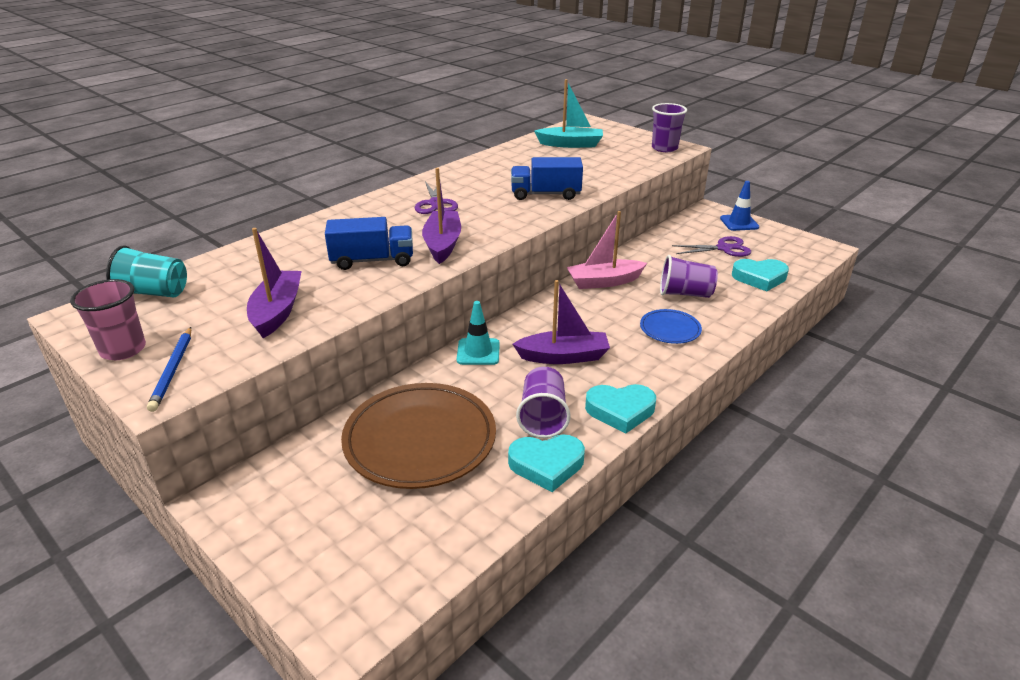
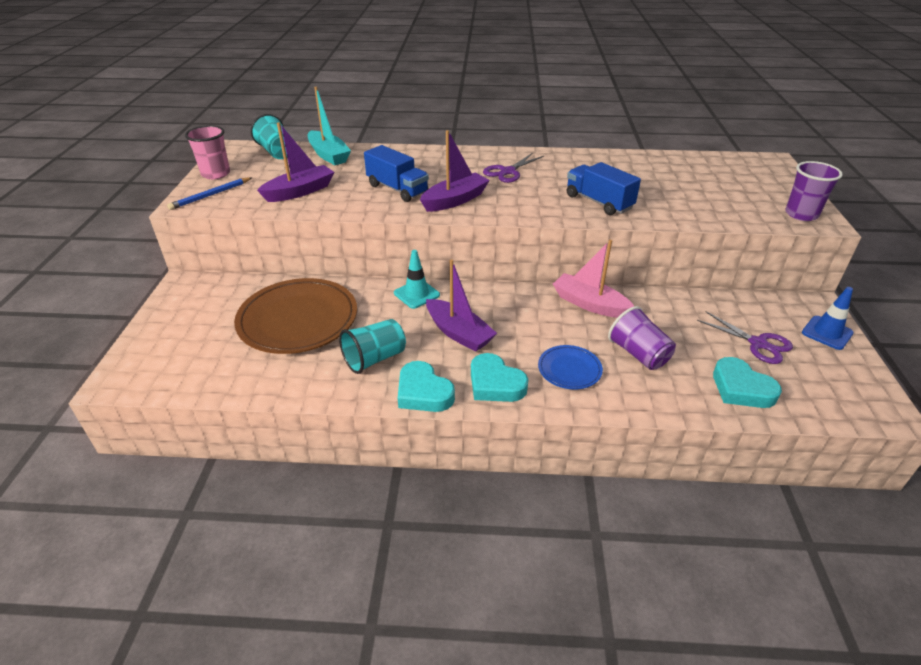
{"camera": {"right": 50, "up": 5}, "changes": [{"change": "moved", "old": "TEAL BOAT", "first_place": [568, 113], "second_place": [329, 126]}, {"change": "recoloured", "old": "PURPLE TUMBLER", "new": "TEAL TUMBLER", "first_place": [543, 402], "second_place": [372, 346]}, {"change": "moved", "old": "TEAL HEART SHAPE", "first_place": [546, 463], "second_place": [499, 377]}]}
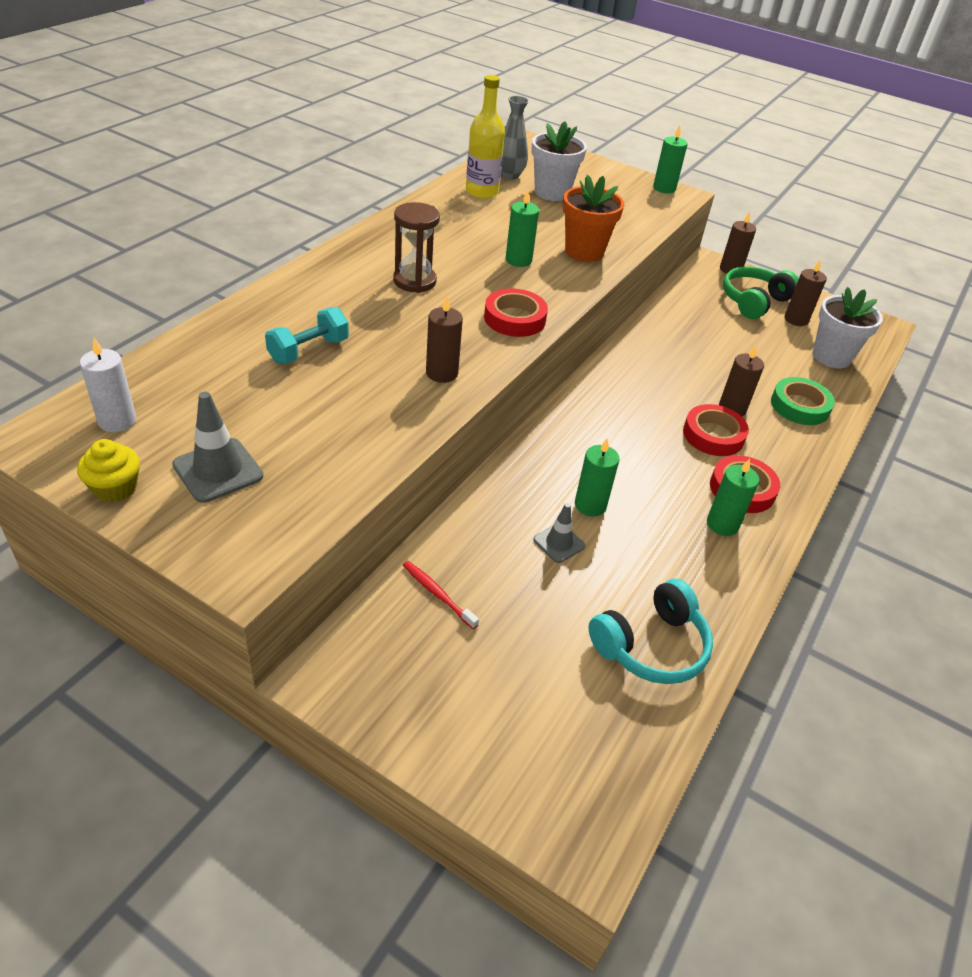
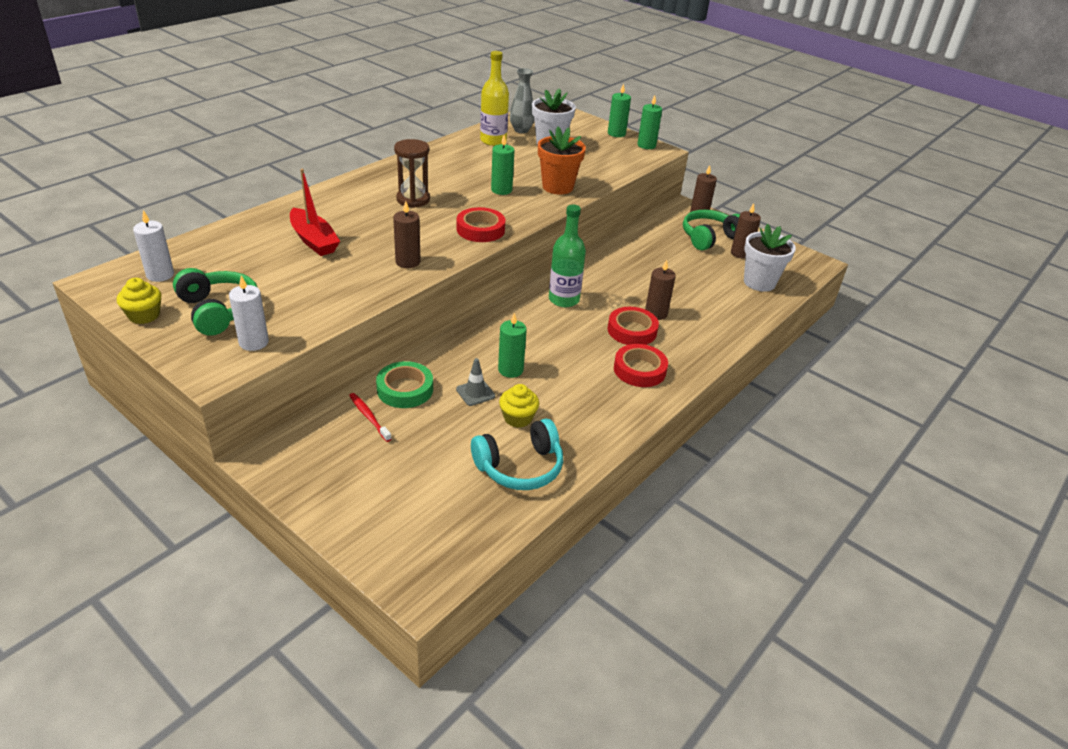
{"camera": {"right": 10, "up": -5}, "changes": [{"change": "replaced", "old": "GRAY ROAD CONE", "new": "GREEN OVER-EAR HEADPHONES", "first_place": [217, 447], "second_place": [215, 302]}, {"change": "added", "new": "PURE WHITE CANDLE", "second_place": [249, 313]}, {"change": "replaced", "old": "TEAL FREE WEIGHT", "new": "SCARLET BOAT", "first_place": [307, 335], "second_place": [315, 212]}, {"change": "moved", "old": "GREEN ROLL OF TAPE", "first_place": [803, 401], "second_place": [404, 384]}, {"change": "added", "new": "BRIGHT YELLOW CUPCAKE", "second_place": [519, 406]}, {"change": "added", "new": "GREEN FLASK", "second_place": [567, 256]}, {"change": "moved", "old": "GREEN CANDLE", "first_place": [733, 497], "second_place": [619, 110]}]}
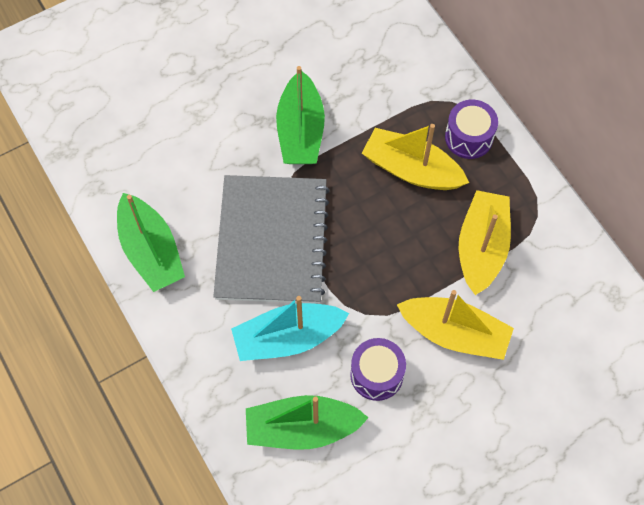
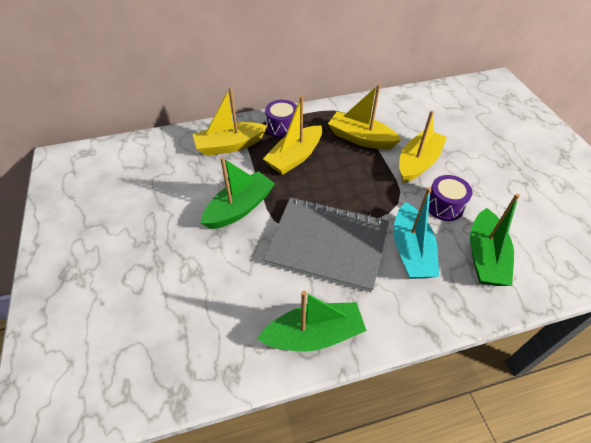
{"camera": {"right": -75, "up": -15}, "changes": [{"change": "added", "new": "BRIGHT YELLOW BOAT", "second_place": [230, 121]}, {"change": "turned", "old": "GREEN BOAT", "first_place": [300, 115], "second_place": [238, 193], "degrees": -60}]}
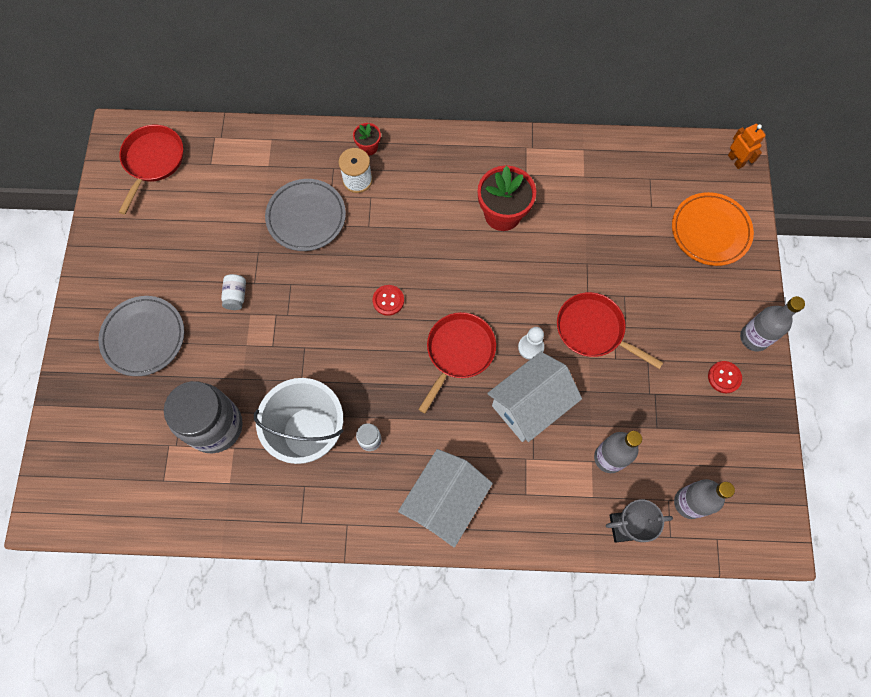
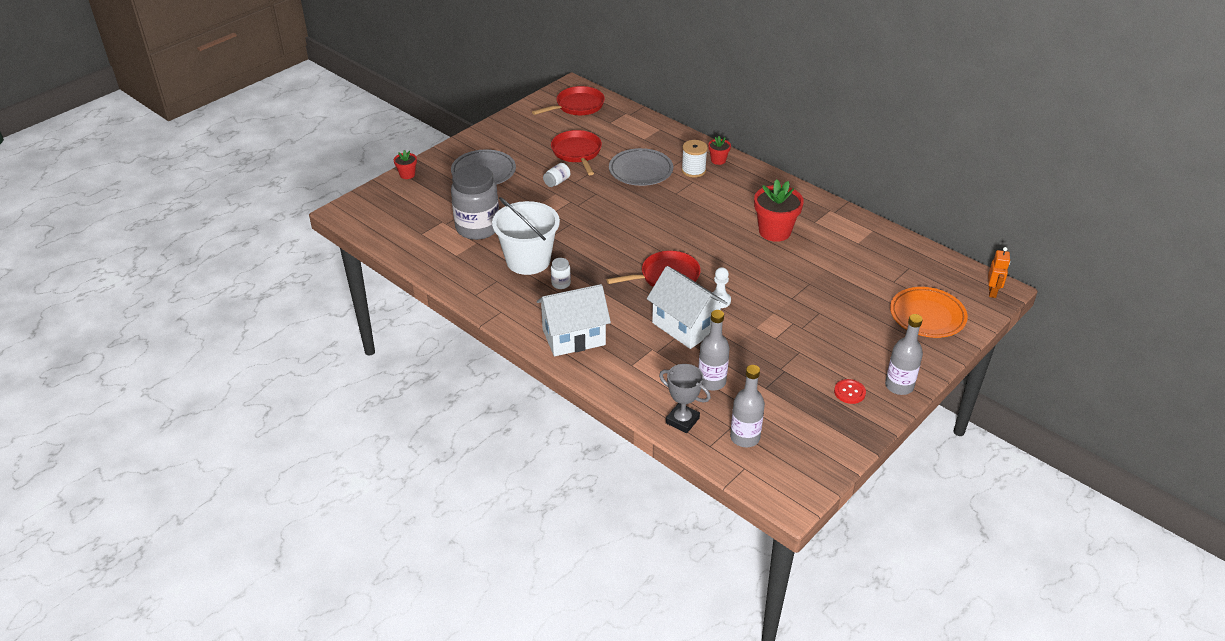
{"camera": {"right": 40, "up": -30}, "changes": [{"change": "added", "new": "SCARLET FLOWER POT", "second_place": [405, 164]}, {"change": "moved", "old": "SCARLET SKILLET", "first_place": [610, 330], "second_place": [576, 152]}, {"change": "turned", "old": "PURE WHITE COTTAGE", "first_place": [534, 397], "second_place": [687, 307], "degrees": 45}, {"change": "removed", "old": "SCARLET SHIRT BUTTON", "first_place": [388, 300]}]}
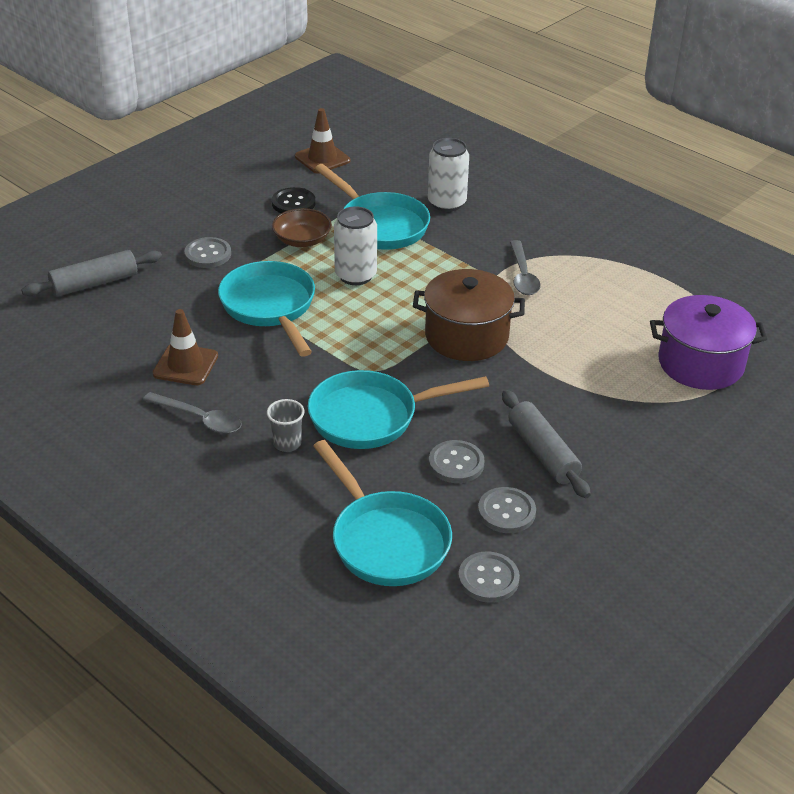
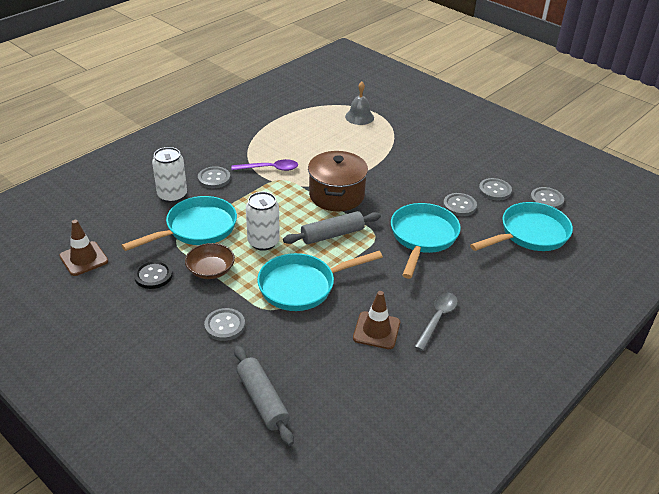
{"camera": {"right": -90, "up": 0}, "changes": [{"change": "added", "new": "GRAY SHIRT BUTTON", "second_place": [214, 177]}, {"change": "recoloured", "old": "GRAY TABLESPOON", "new": "PURPLE TABLESPOON", "first_place": [525, 267], "second_place": [265, 165]}, {"change": "moved", "old": "GRAY DOUGH ROLLER", "first_place": [546, 444], "second_place": [332, 227]}, {"change": "replaced", "old": "PURPLE POT", "new": "GRAY BELL", "first_place": [708, 342], "second_place": [359, 103]}, {"change": "turned", "old": "TEAL SKILLET", "first_place": [398, 409], "second_place": [426, 241], "degrees": -150}, {"change": "removed", "old": "GRAY TUMBLER", "first_place": [286, 425]}]}
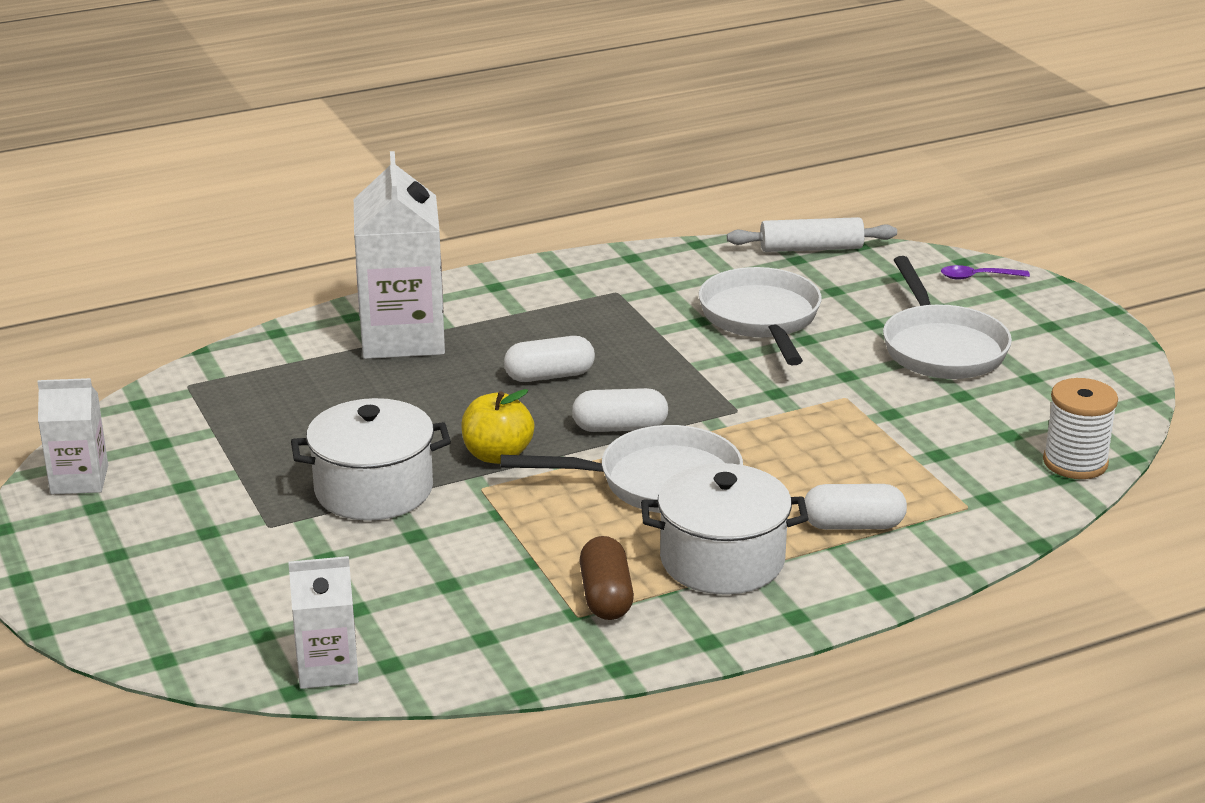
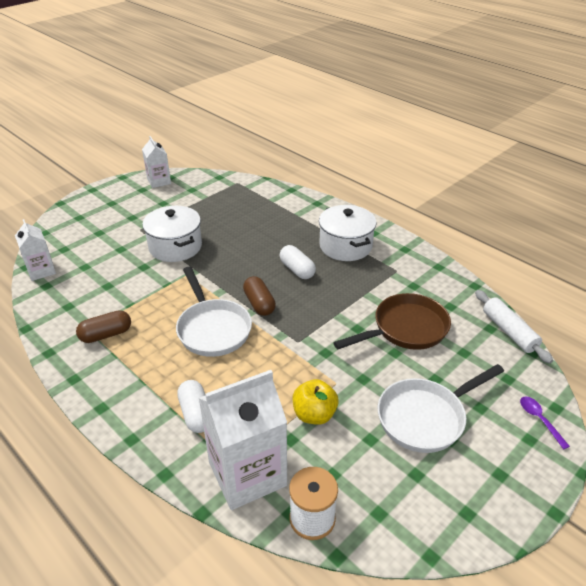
{"camera": {"right": 70, "up": 10}, "changes": [{"change": "moved", "old": "PURE WHITE JUICE CARTON", "first_place": [399, 255], "second_place": [243, 440]}, {"change": "recoloured", "old": "PURE WHITE PILL SHAPE", "new": "RUSSET PILL SHAPE", "first_place": [620, 410], "second_place": [259, 296]}, {"change": "moved", "old": "BRIGHT YELLOW APPLE", "first_place": [498, 426], "second_place": [316, 402]}, {"change": "moved", "old": "PURE WHITE POT", "first_place": [725, 529], "second_place": [347, 233]}, {"change": "recoloured", "old": "PURE WHITE SKILLET", "new": "RUSSET SKILLET", "first_place": [760, 316], "second_place": [392, 321]}]}
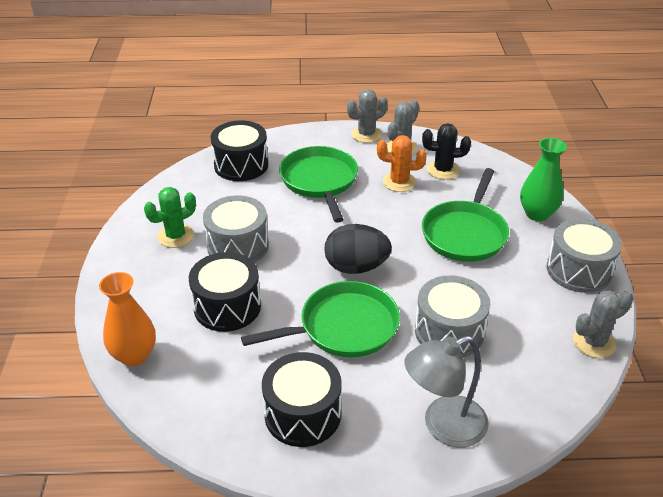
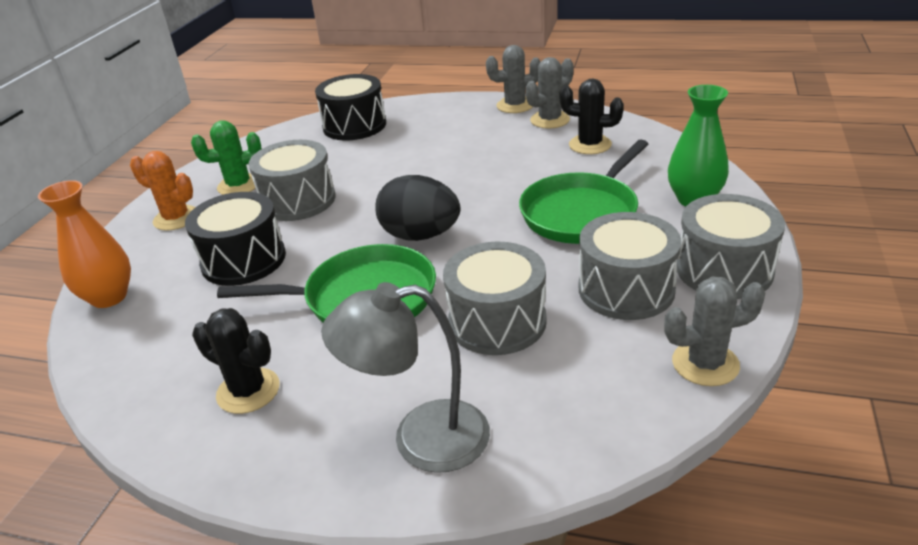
{"camera": {"right": 20, "up": -5}, "changes": [{"change": "moved", "old": "ORANGE-COLOURED SAGUARO CACTUS", "first_place": [402, 163], "second_place": [162, 191]}, {"change": "replaced", "old": "BLACK TOY DRUM", "new": "BLACK SAGUARO CACTUS", "first_place": [302, 399], "second_place": [235, 361]}, {"change": "added", "new": "GRAY TOY DRUM", "second_place": [630, 266]}, {"change": "removed", "old": "GREEN SKILLET", "first_place": [318, 184]}]}
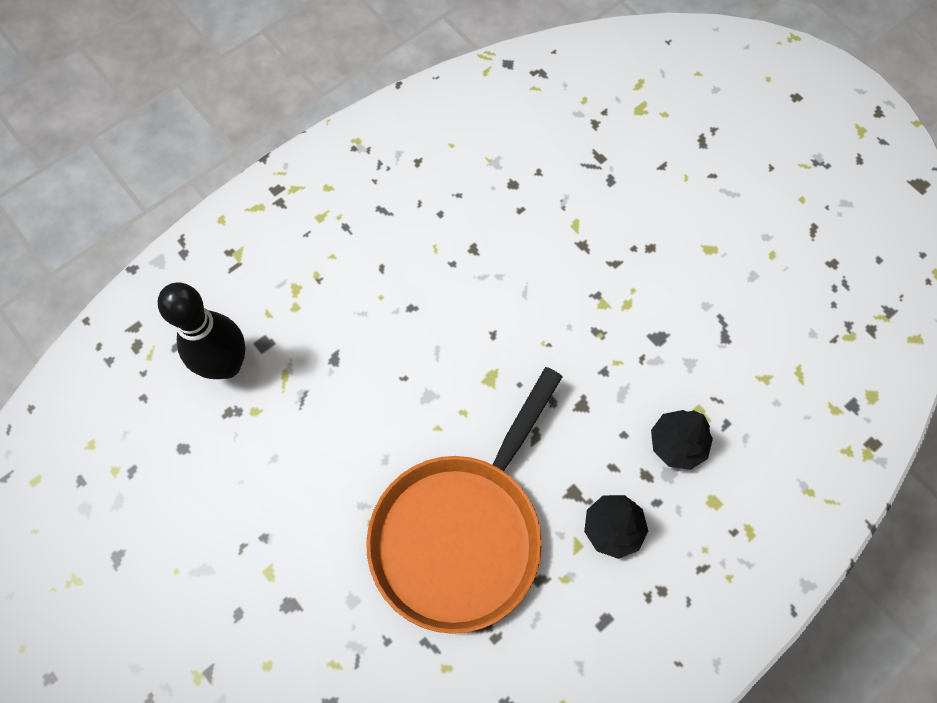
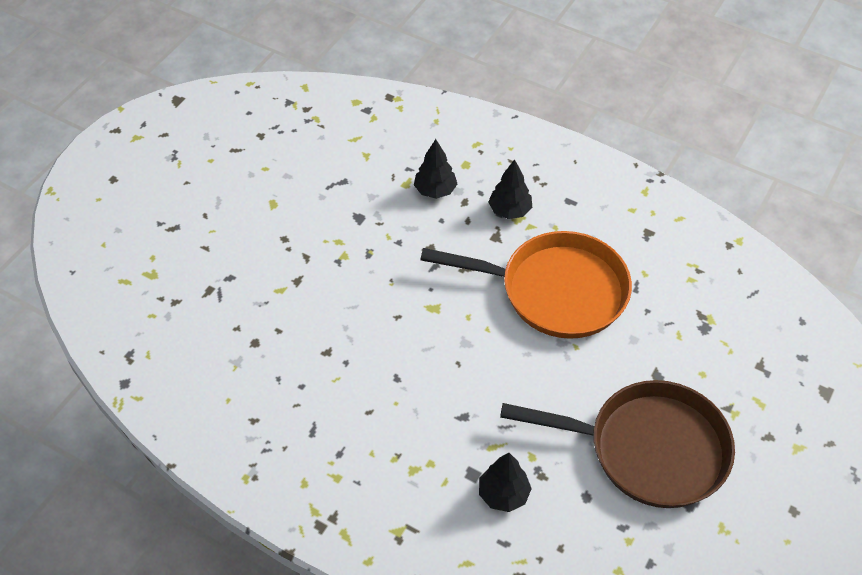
{"camera": {"right": -110, "up": -15}, "changes": [{"change": "replaced", "old": "BLACK TENPIN", "new": "BLACK TOY TREE", "first_place": [202, 331], "second_place": [505, 482]}, {"change": "added", "new": "RUSSET SKILLET", "second_place": [617, 444]}]}
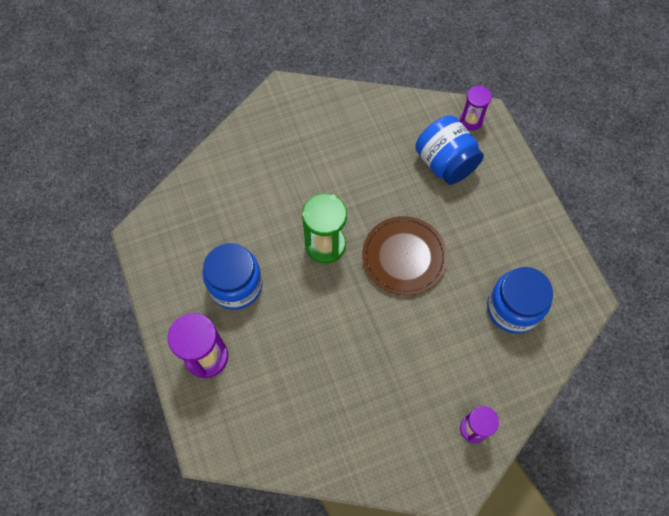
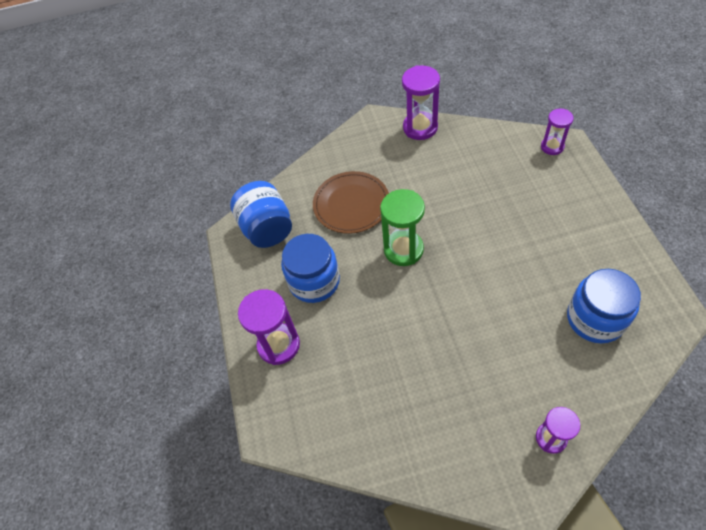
{"camera": {"right": 15, "up": -10}, "changes": [{"change": "moved", "old": "COBALT JAR", "first_place": [449, 150], "second_place": [261, 214]}, {"change": "moved", "old": "RUSSET FLAT DISH", "first_place": [405, 255], "second_place": [351, 202]}, {"change": "added", "new": "PURPLE HOURGLASS", "second_place": [421, 102]}]}
